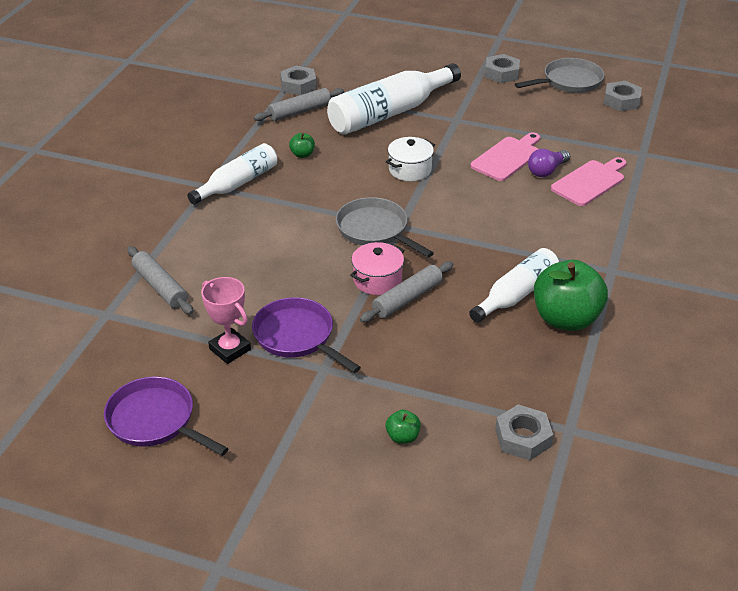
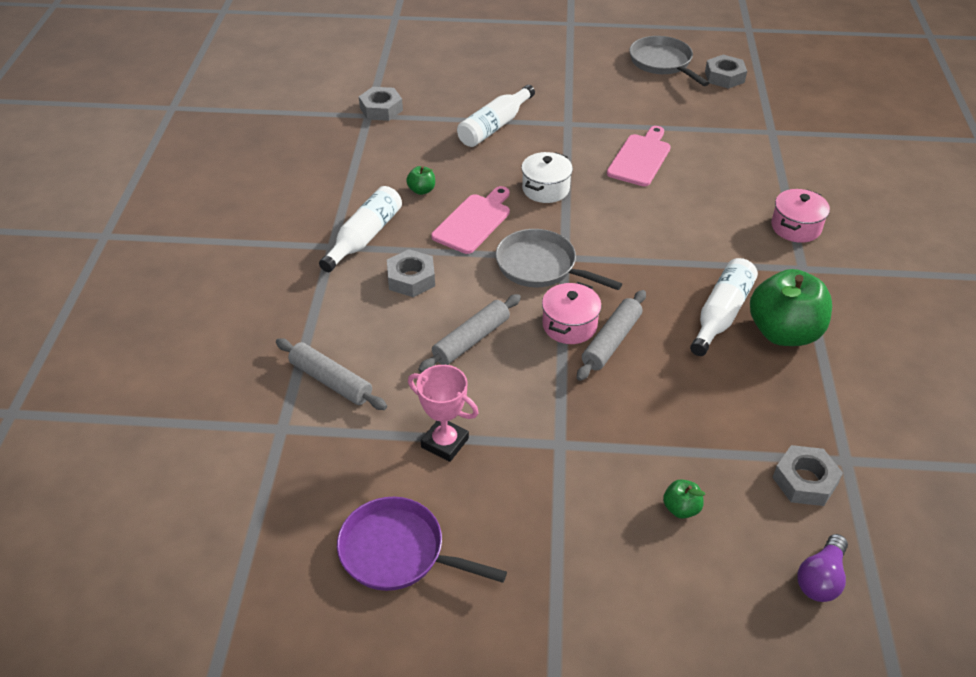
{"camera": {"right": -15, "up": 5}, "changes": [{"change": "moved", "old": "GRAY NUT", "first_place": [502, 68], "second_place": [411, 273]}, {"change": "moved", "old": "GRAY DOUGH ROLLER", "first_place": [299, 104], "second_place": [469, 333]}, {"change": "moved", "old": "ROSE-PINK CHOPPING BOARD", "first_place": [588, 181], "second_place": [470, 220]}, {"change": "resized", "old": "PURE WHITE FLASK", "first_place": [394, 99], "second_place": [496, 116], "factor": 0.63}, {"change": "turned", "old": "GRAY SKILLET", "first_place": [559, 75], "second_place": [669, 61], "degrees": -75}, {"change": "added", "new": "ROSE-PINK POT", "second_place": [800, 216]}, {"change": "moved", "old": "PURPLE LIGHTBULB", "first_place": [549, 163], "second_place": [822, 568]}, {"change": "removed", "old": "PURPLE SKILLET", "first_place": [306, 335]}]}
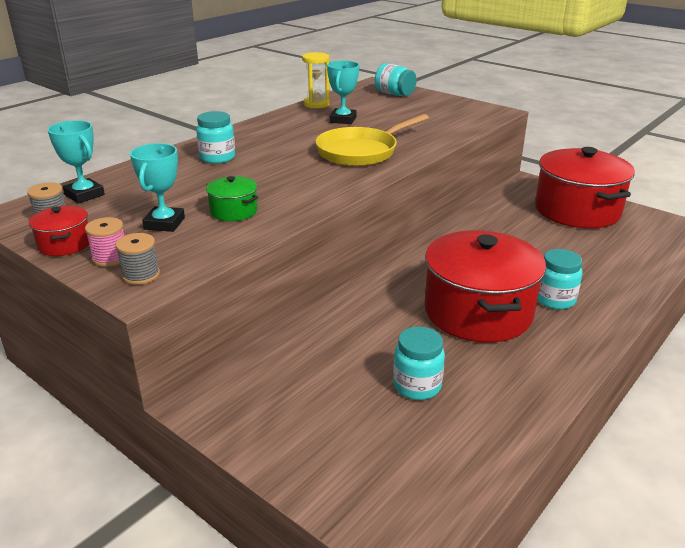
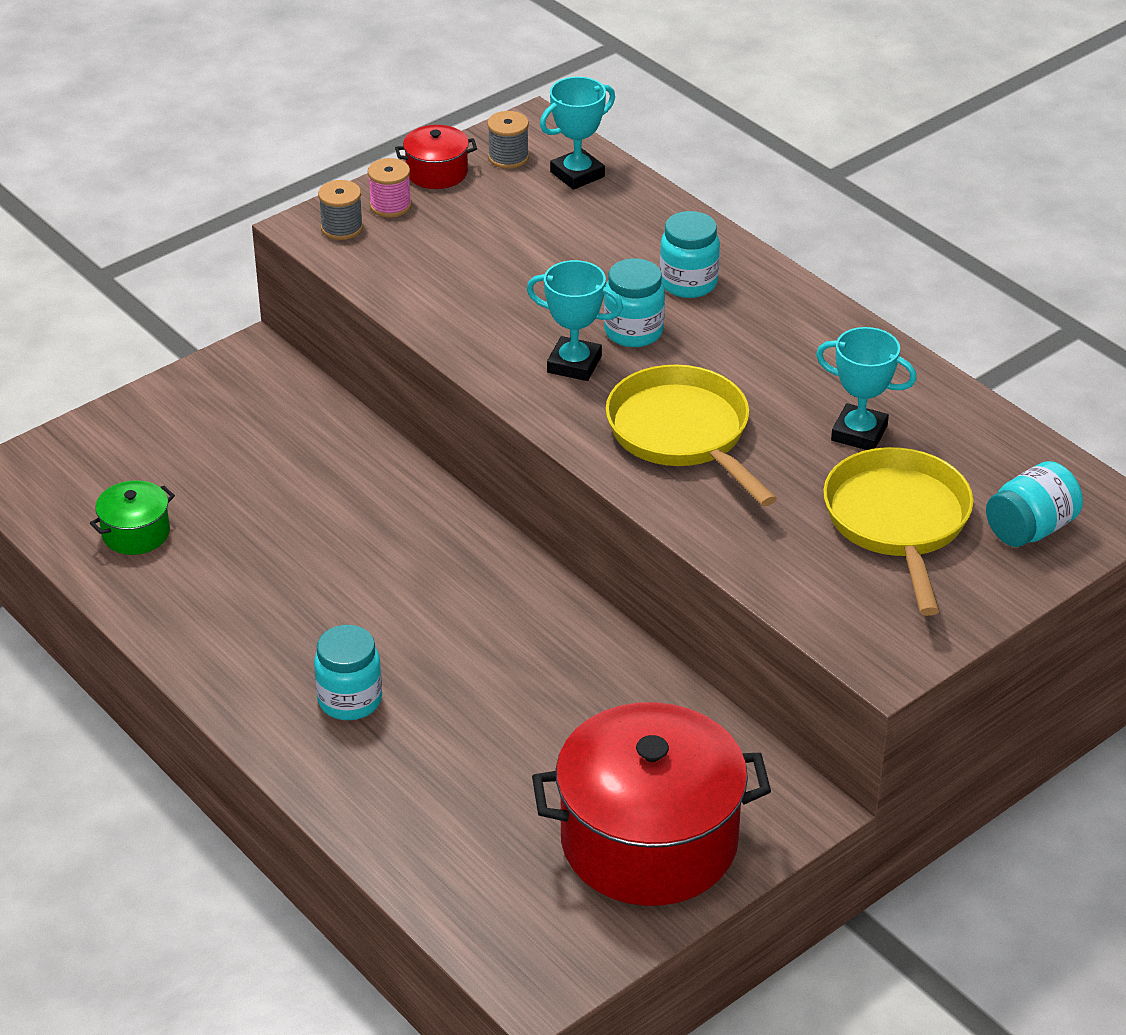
{"camera": {"right": 100, "up": 10}, "changes": [{"change": "moved", "old": "GREEN POT", "first_place": [232, 198], "second_place": [132, 517]}, {"change": "moved", "old": "TEAL PRIZE CUP", "first_place": [157, 187], "second_place": [575, 320]}, {"change": "moved", "old": "TEAL JAR", "first_place": [419, 363], "second_place": [634, 302]}, {"change": "added", "new": "BRIGHT YELLOW SKILLET", "second_place": [898, 531]}, {"change": "removed", "old": "BRIGHT YELLOW HOURGLASS", "first_place": [316, 80]}, {"change": "removed", "old": "SCARLET POT", "first_place": [485, 286]}]}
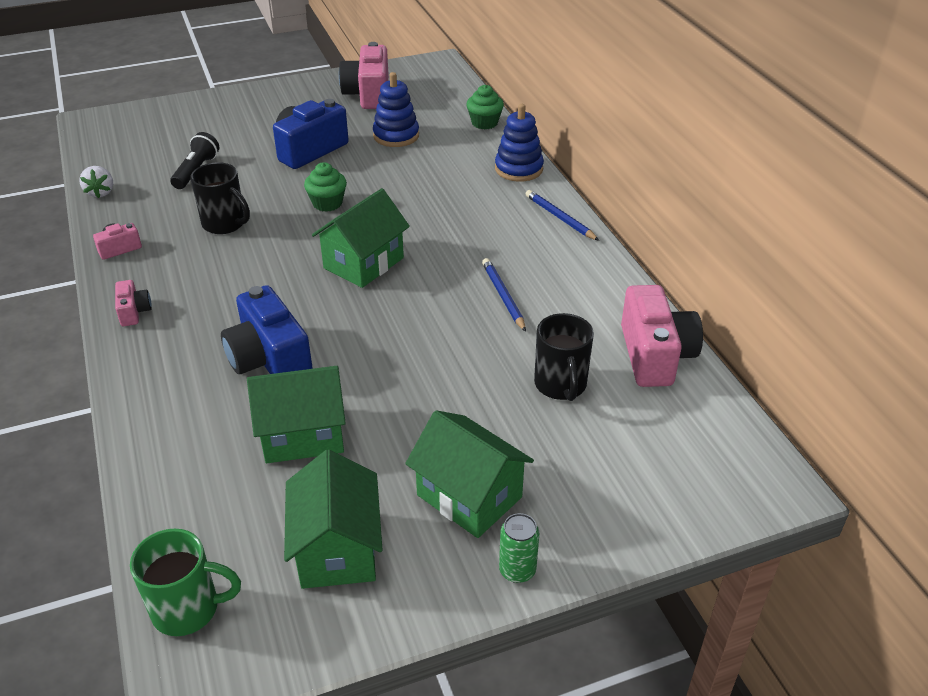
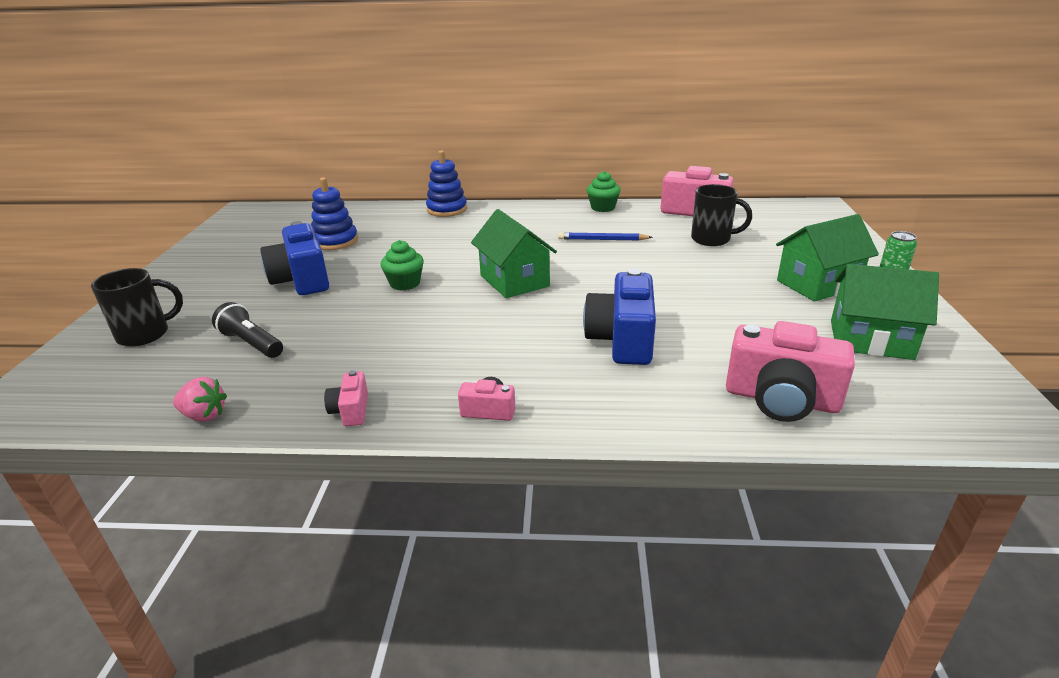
{"camera": {"right": -65, "up": -10}, "changes": [{"change": "moved", "old": "BLACK COFFEE MUG", "first_place": [220, 198], "second_place": [137, 307]}, {"change": "recoloured", "old": "PURE WHITE TOY STRAWBERRY", "new": "ROSE-PINK TOY STRAWBERRY", "first_place": [96, 182], "second_place": [200, 399]}, {"change": "turned", "old": "COBALT COMPACT CAMERA", "first_place": [267, 329], "second_place": [619, 317], "degrees": 105}, {"change": "moved", "old": "GREEN CUPCAKE", "first_place": [485, 107], "second_place": [604, 191]}, {"change": "moved", "old": "ROSE-PINK COMPACT CAMERA", "first_place": [364, 75], "second_place": [790, 371]}, {"change": "removed", "old": "GREEN COFFEE MUG", "first_place": [185, 582]}, {"change": "removed", "old": "GREEN COTTAGE", "first_place": [296, 414]}, {"change": "removed", "old": "COBALT LEAD PENCIL", "first_place": [563, 215]}]}
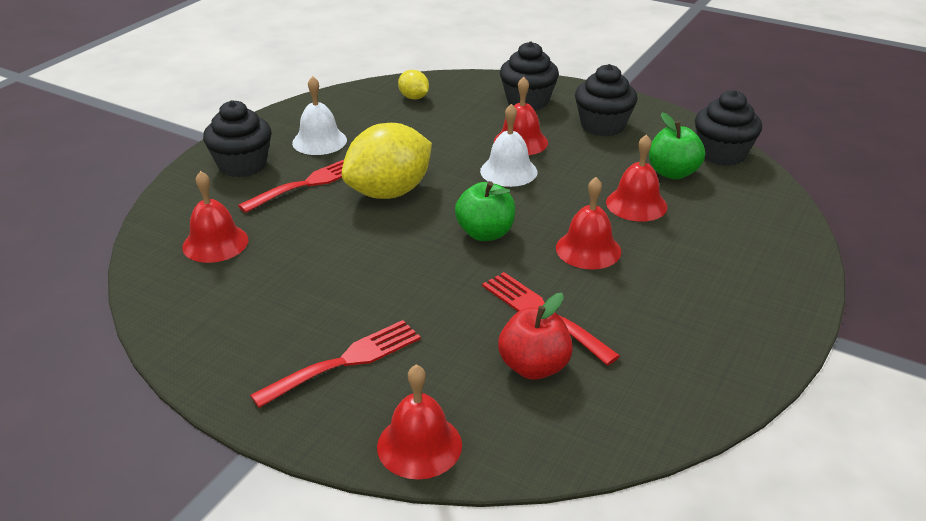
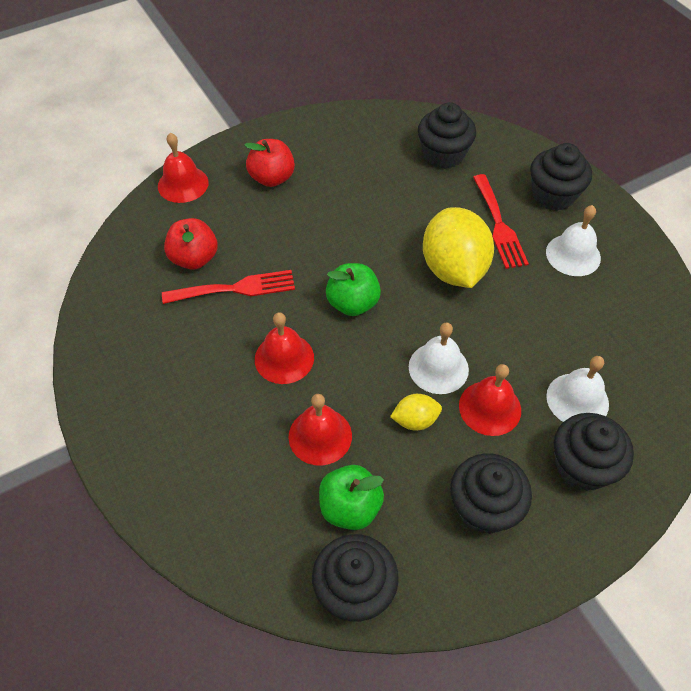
{"camera": {"right": 120, "up": 20}, "changes": [{"change": "replaced", "old": "SCARLET TABLE FORK", "new": "SCARLET APPLE", "first_place": [335, 364], "second_place": [269, 163]}, {"change": "moved", "old": "BRIGHT YELLOW TOY LEMON", "first_place": [413, 85], "second_place": [416, 412]}, {"change": "replaced", "old": "SCARLET BELL", "new": "BLACK CUPCAKE", "first_place": [215, 217], "second_place": [447, 135]}, {"change": "added", "new": "PURE WHITE BELL", "second_place": [577, 389]}]}
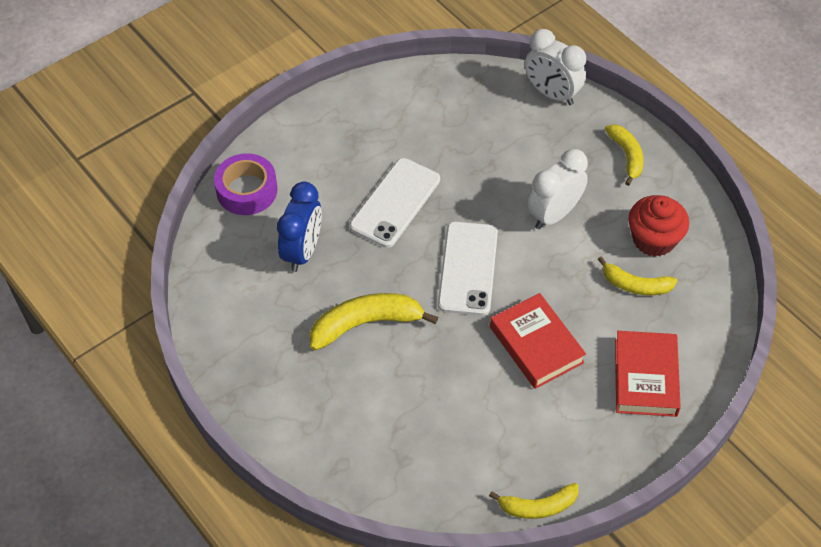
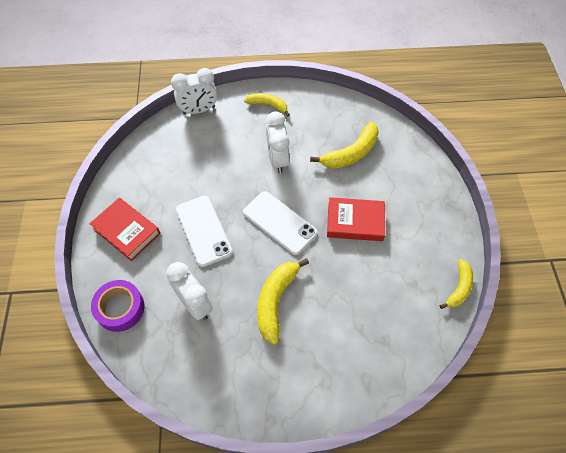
{"camera": {"right": -55, "up": 5}, "changes": [{"change": "moved", "old": "SCARLET HARDBACK", "first_place": [648, 374], "second_place": [125, 229]}, {"change": "recoloured", "old": "COBALT BEDSIDE CLOCK", "new": "PURE WHITE BEDSIDE CLOCK", "first_place": [299, 227], "second_place": [189, 291]}, {"change": "resized", "old": "BRIGHT YELLOW BANANA", "first_place": [637, 276], "second_place": [344, 145], "factor": 1.56}, {"change": "removed", "old": "SCARLET CUPCAKE", "first_place": [658, 226]}]}
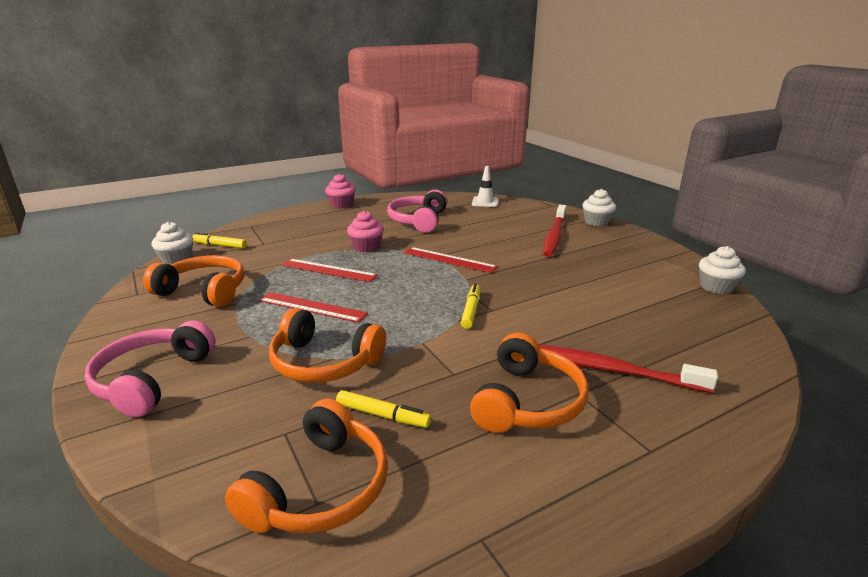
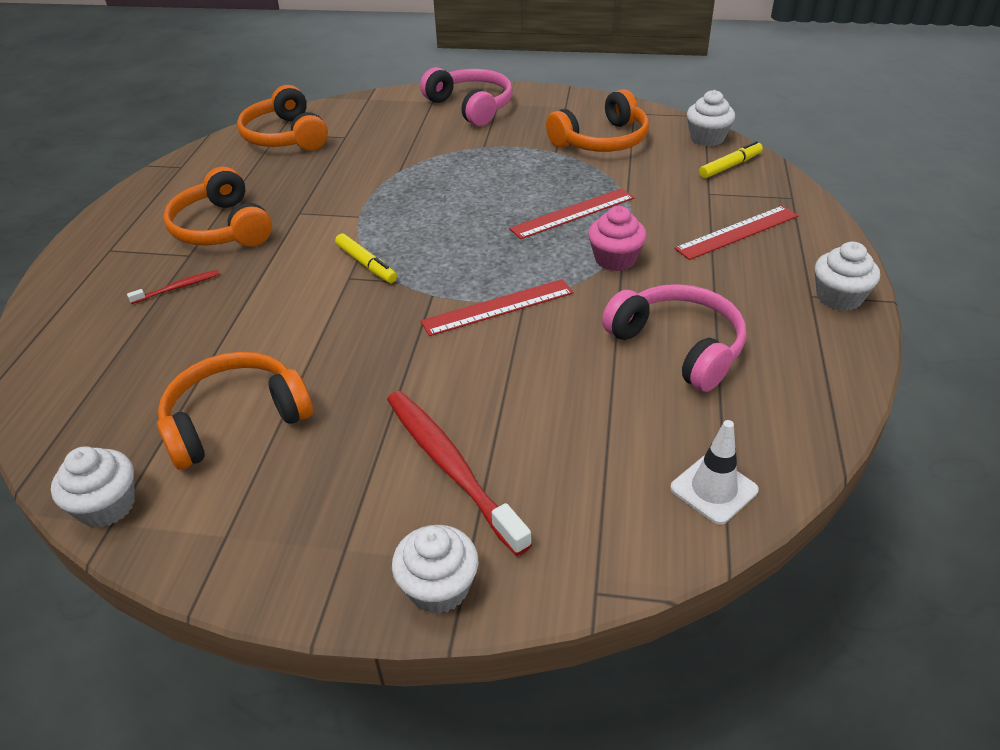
{"camera": {"right": 130, "up": 15}, "changes": [{"change": "resized", "old": "SCARLET TOOTHBRUSH", "first_place": [628, 369], "second_place": [173, 287], "factor": 0.47}, {"change": "moved", "old": "ORANGE-COLOURED OVER-EAR HEADPHONES", "first_place": [327, 345], "second_place": [235, 411]}, {"change": "moved", "old": "SCARLET RULER", "first_place": [313, 307], "second_place": [736, 233]}, {"change": "recoloured", "old": "ROSE-PINK CUPCAKE", "new": "PURE WHITE CUPCAKE", "first_place": [340, 191], "second_place": [847, 276]}, {"change": "removed", "old": "BRIGHT YELLOW FELT PEN", "first_place": [383, 409]}]}
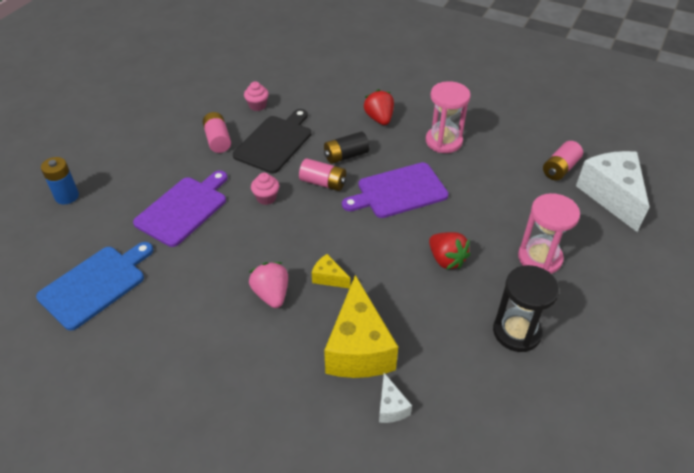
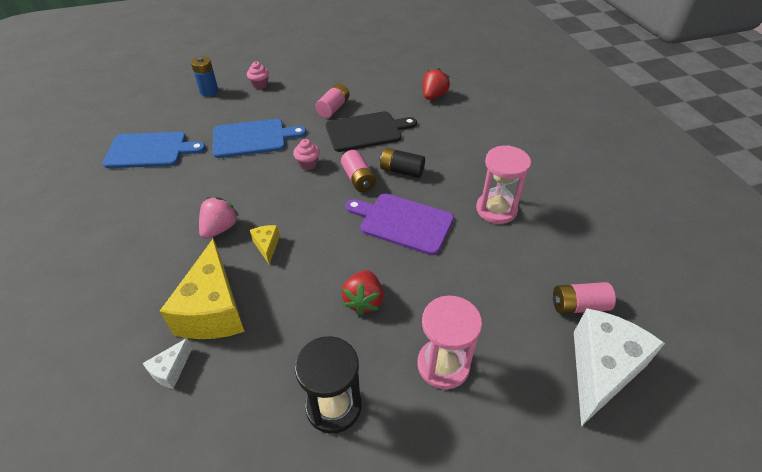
{"camera": {"right": 45, "up": 0}, "changes": [{"change": "turned", "old": "BRIGHT YELLOW CHEESE", "first_place": [361, 326], "second_place": [202, 288], "degrees": -45}, {"change": "recoloured", "old": "PURPLE CHOPPING BOARD", "new": "COBALT CHOPPING BOARD", "first_place": [180, 209], "second_place": [259, 138]}, {"change": "moved", "old": "ROSE-PINK CUPCAKE", "first_place": [256, 96], "second_place": [258, 75]}, {"change": "moved", "old": "SCARLET TOY STRAWBERRY", "first_place": [379, 107], "second_place": [436, 84]}]}
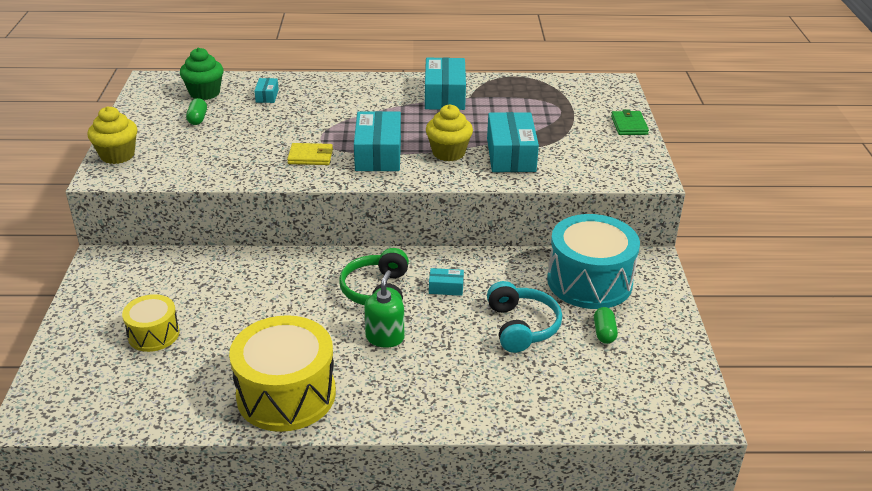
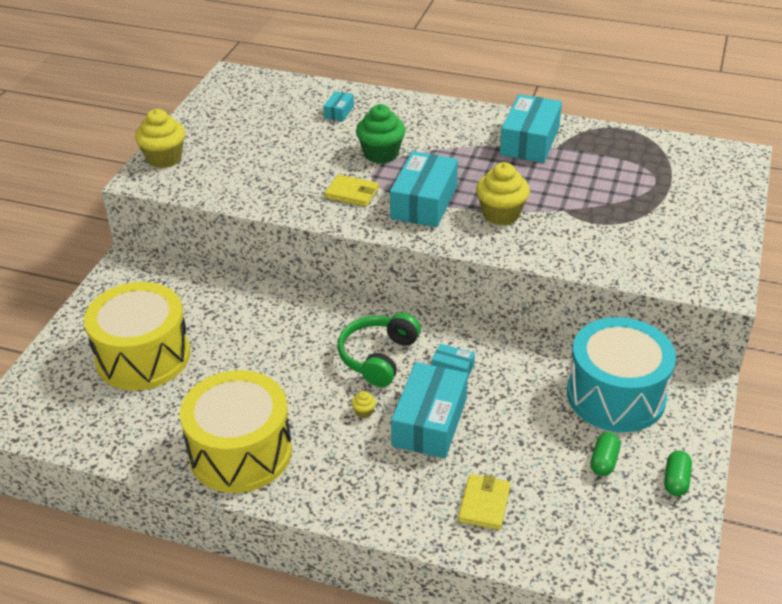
{"camera": {"right": 20, "up": 5}, "changes": [{"change": "resized", "old": "BRIGHT YELLOW TOY DRUM", "first_place": [151, 323], "second_place": [137, 336], "factor": 1.83}, {"change": "replaced", "old": "GREEN PUMP BOTTLE", "new": "BRIGHT YELLOW CUPCAKE", "first_place": [384, 309], "second_place": [363, 404]}, {"change": "moved", "old": "GREEN CUPCAKE", "first_place": [201, 74], "second_place": [381, 134]}, {"change": "moved", "old": "TEAL PARCEL", "first_place": [513, 142], "second_place": [429, 410]}, {"change": "added", "new": "BRIGHT YELLOW WALLET", "second_place": [484, 502]}, {"change": "moved", "old": "GREEN PILL SHAPE", "first_place": [196, 111], "second_place": [678, 473]}, {"change": "removed", "old": "TEAL OVER-EAR HEADPHONES", "first_place": [524, 317]}, {"change": "removed", "old": "GREEN WALLET", "first_place": [630, 122]}]}
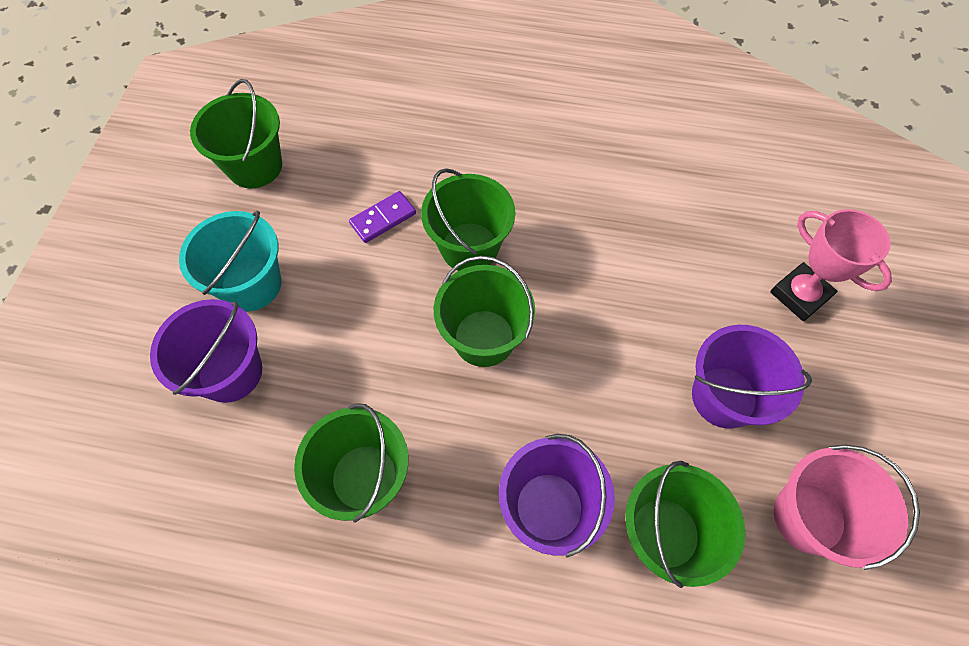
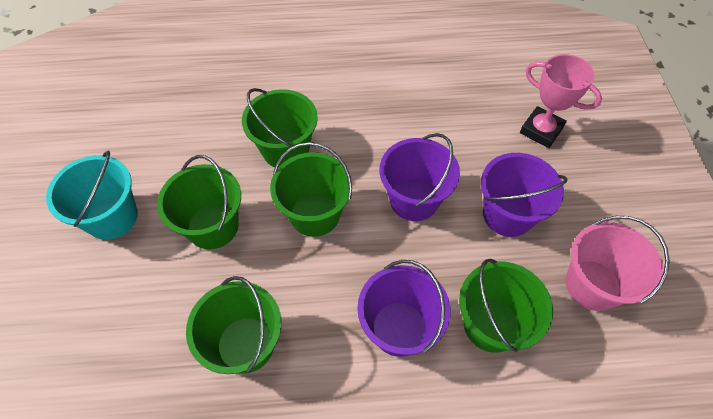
{"camera": {"right": -15, "up": -5}, "changes": [{"change": "moved", "old": "GREEN SAND BUCKET", "first_place": [236, 133], "second_place": [199, 202]}, {"change": "moved", "old": "PURPLE SAND BUCKET", "first_place": [206, 351], "second_place": [420, 177]}, {"change": "removed", "old": "PURPLE DOMINO TILE", "first_place": [382, 217]}]}
